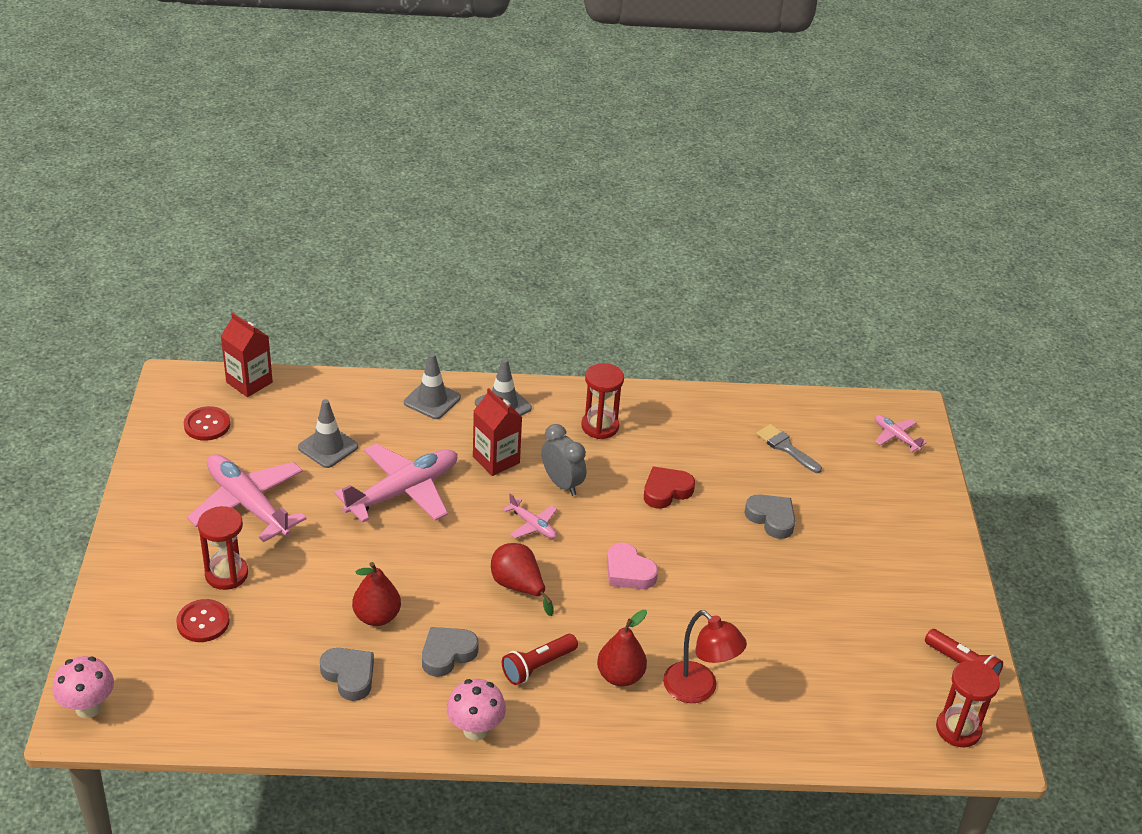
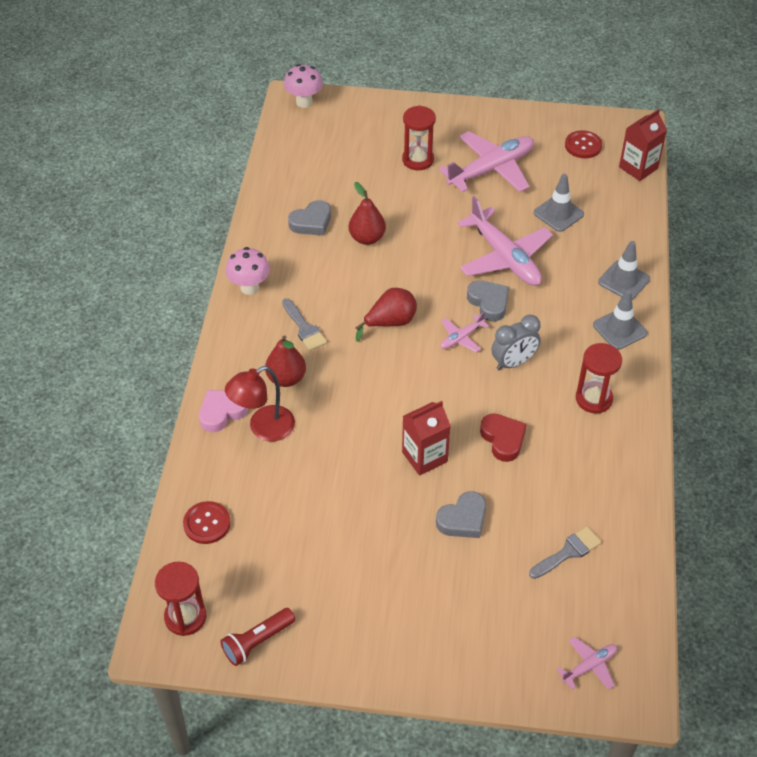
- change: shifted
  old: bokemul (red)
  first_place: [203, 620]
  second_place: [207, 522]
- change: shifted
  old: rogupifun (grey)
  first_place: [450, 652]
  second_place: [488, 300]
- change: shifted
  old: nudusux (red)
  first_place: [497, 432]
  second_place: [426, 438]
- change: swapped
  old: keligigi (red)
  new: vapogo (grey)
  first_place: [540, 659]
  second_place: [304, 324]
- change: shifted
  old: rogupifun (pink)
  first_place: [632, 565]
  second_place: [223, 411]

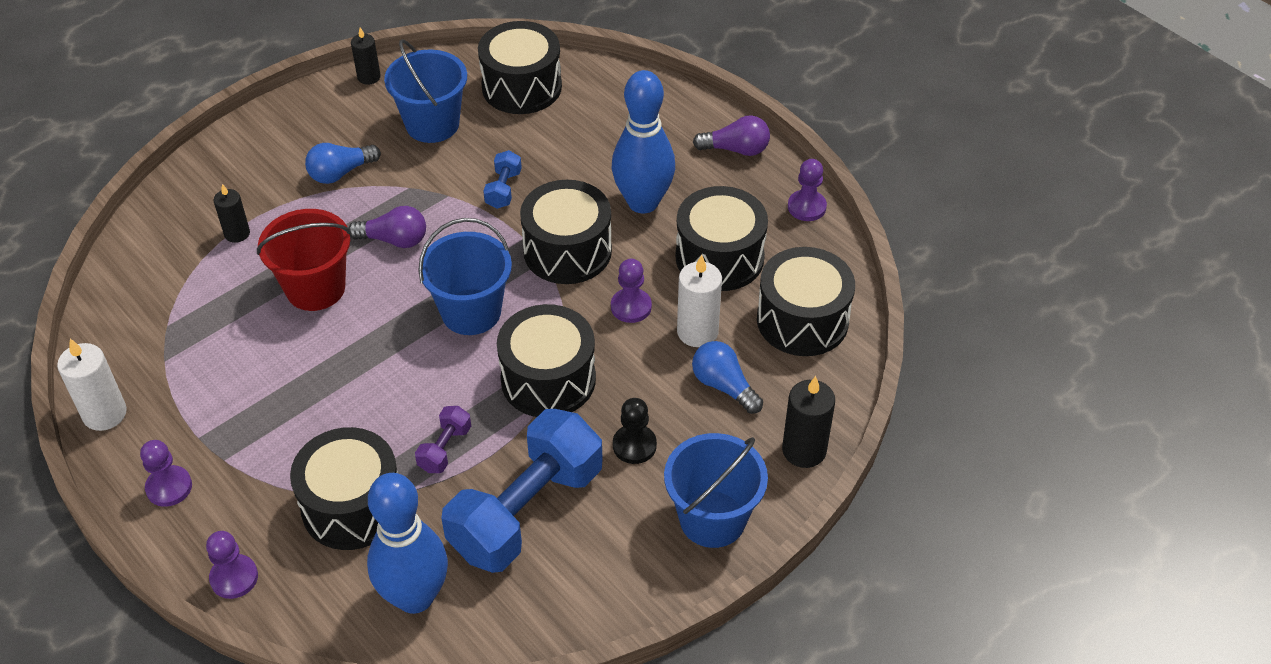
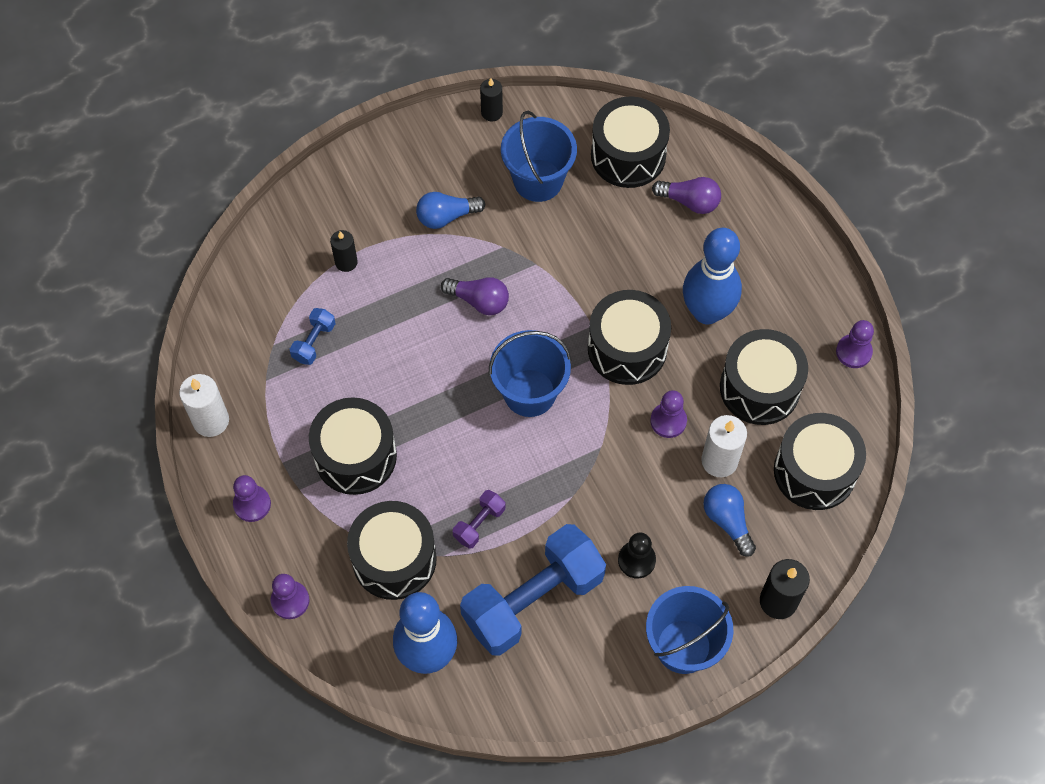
- change: gone
  old: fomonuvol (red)
  first_place: [304, 260]
- change: shifted
  old: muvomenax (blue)
  first_place: [502, 179]
  second_place: [312, 336]
- change: shifted
  old: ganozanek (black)
  first_place: [546, 360]
  second_place: [353, 446]
- change: shifted
  old: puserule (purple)
  first_place: [731, 135]
  second_place: [686, 195]

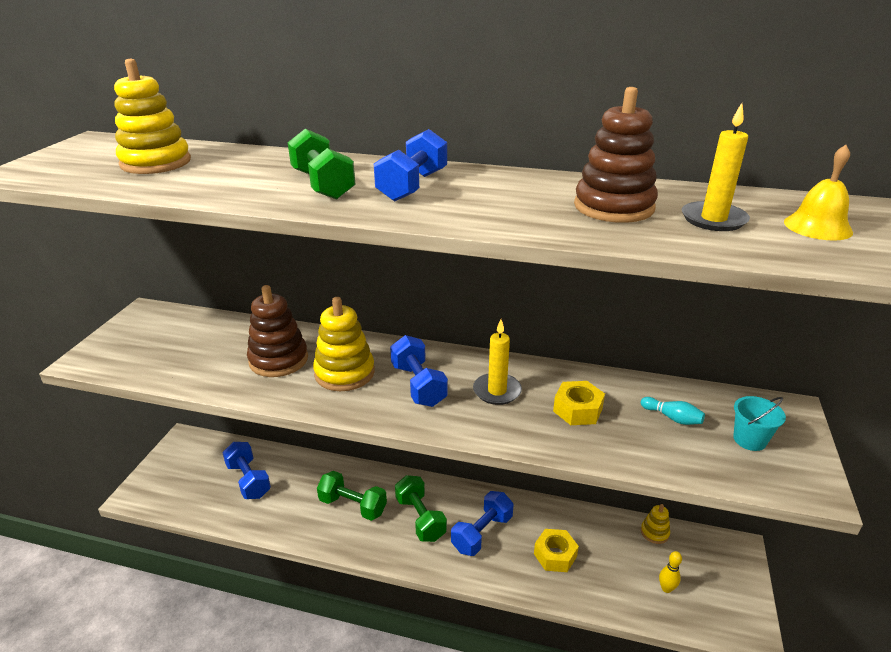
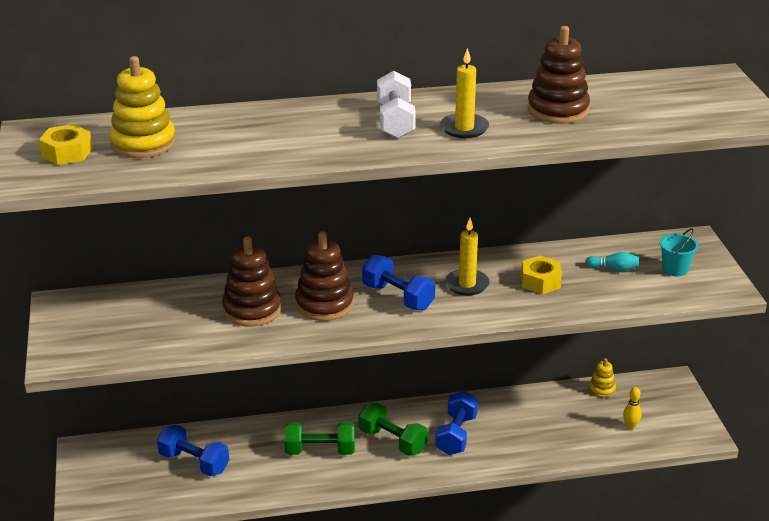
- change: gone
  old: muvomenax (green)
  first_place: [322, 164]
- change: repainted
  old: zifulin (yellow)
  new: zifulin (brown)
  first_place: [344, 344]
  second_place: [324, 276]
- change: repainted
  old: muvomenax (blue)
  new: muvomenax (white)
  first_place: [410, 165]
  second_place: [396, 105]
- change: shifted
  old: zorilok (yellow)
  first_place: [556, 550]
  second_place: [65, 144]
- change: shifted
  old: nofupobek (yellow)
  first_place: [716, 167]
  second_place: [464, 93]
- change: gone
  old: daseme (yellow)
  first_place: [818, 193]

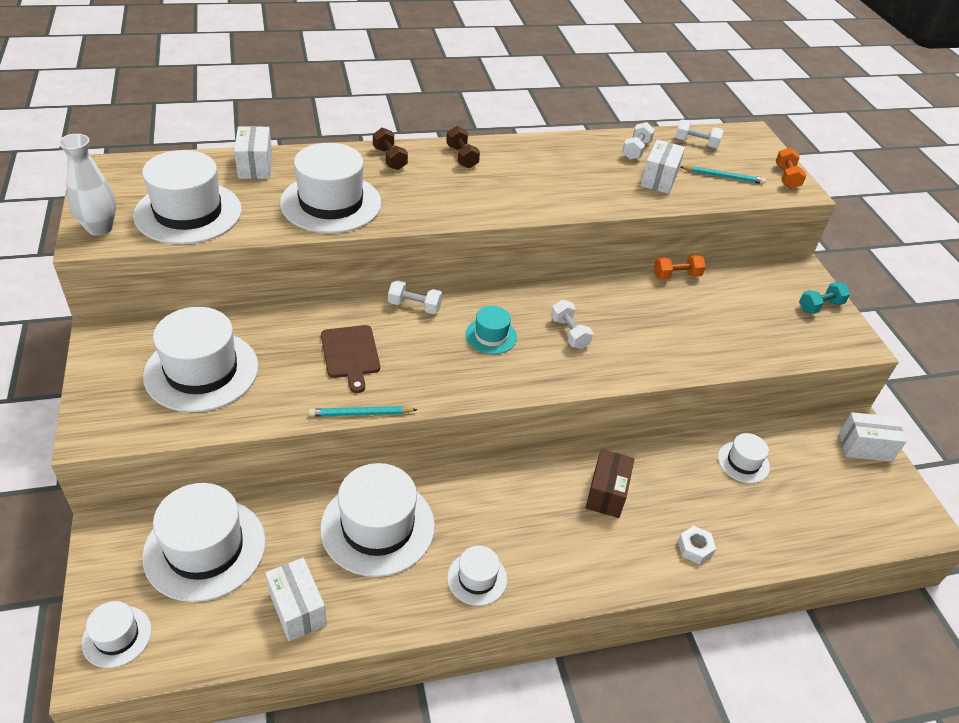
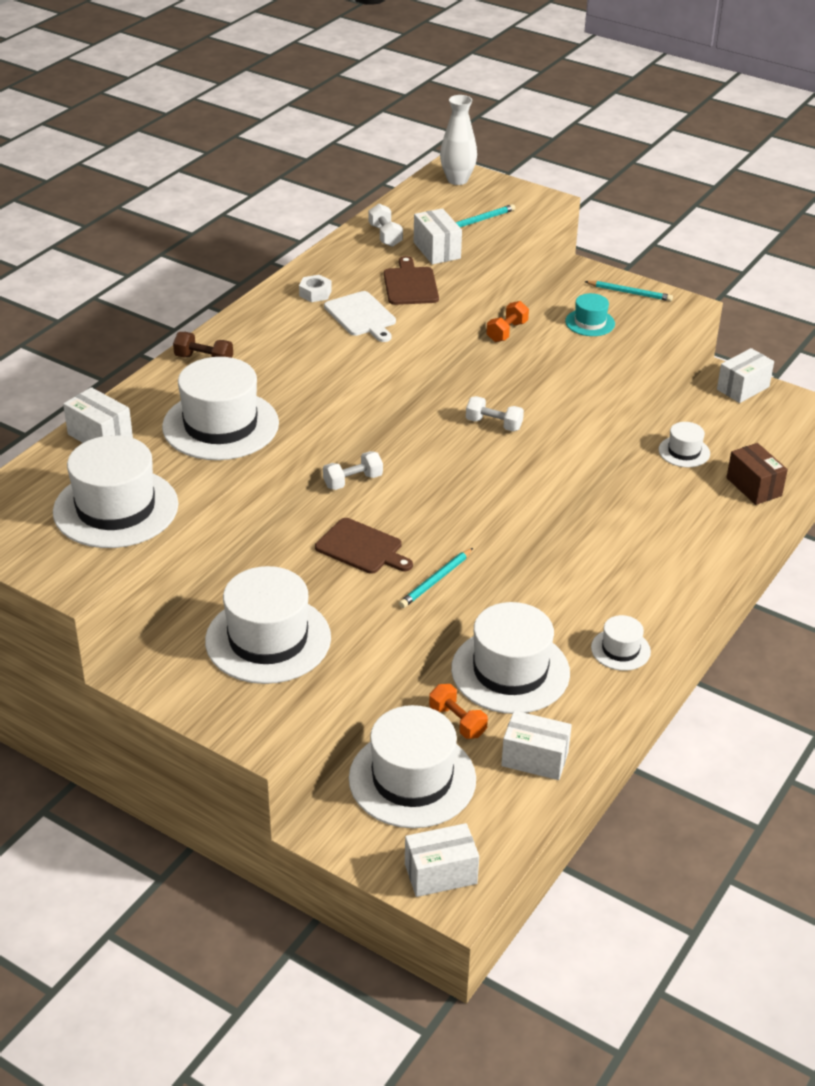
- change: shifted
  old: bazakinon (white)
  first_place: [87, 185]
  second_place: [458, 140]
- change: swapped
  old: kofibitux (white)
  new: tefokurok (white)
  first_place: [117, 634]
  second_place: [442, 860]
- change: gone
  old: muvomenax (brown)
  first_place: [463, 147]
- change: shifted
  old: kofibitux (turquoise)
  first_place: [491, 330]
  second_place: [590, 314]
- change: shifted
  old: tefokurok (brown)
  first_place: [610, 483]
  second_place: [757, 474]
- change: gone
  old: muvomenax (white)
  first_place: [699, 133]
- change: shifted
  old: zorilok (white)
  first_place: [697, 545]
  second_place: [315, 288]
- change: shifted
  old: muvomenax (orange)
  first_place: [791, 168]
  second_place: [458, 711]
- change: swapped
  old: muvomenax (turquoise)
  new: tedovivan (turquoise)
  first_place: [824, 298]
  second_place: [628, 291]
- change: new
  new: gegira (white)
  second_place: [360, 316]
- change: new
  new: gegira (brown)
  second_place: [411, 280]

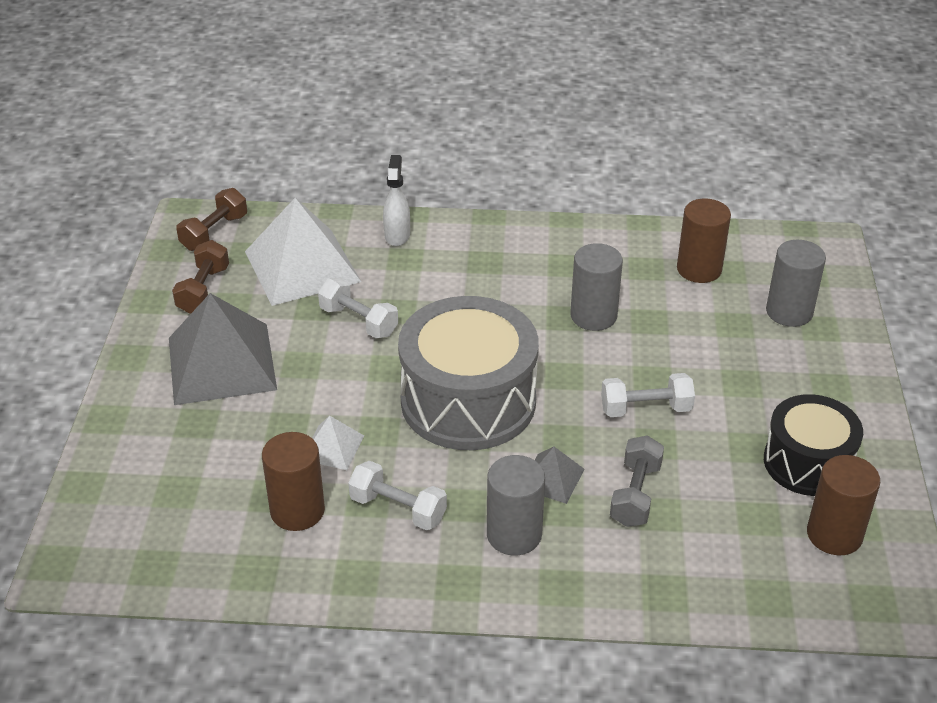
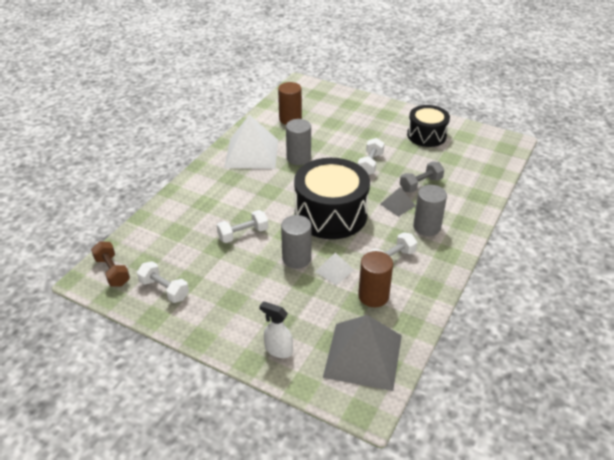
- change: shifted
  old: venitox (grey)
  first_place: [223, 349]
  second_place: [362, 353]
- change: repainted
  old: muvomenax (brown)
  new: muvomenax (white)
  first_place: [200, 277]
  second_place: [163, 282]
- change: shifted
  old: venitox (white)
  first_place: [303, 252]
  second_place: [251, 142]
- change: shifted
  old: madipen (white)
  first_place: [396, 200]
  second_place: [276, 329]
- change: repainted
  old: ganozanek (grey)
  new: ganozanek (black)
  first_place: [468, 373]
  second_place: [332, 198]
- change: rotated
  old: muvomenax (grey)
  first_place: [637, 481]
  second_place: [422, 177]
  degrees: -75
- change: shifted
  old: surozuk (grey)
  first_place: [796, 283]
  second_place: [296, 242]
- change: gone
  old: surozuk (brown)
  first_place: [843, 505]

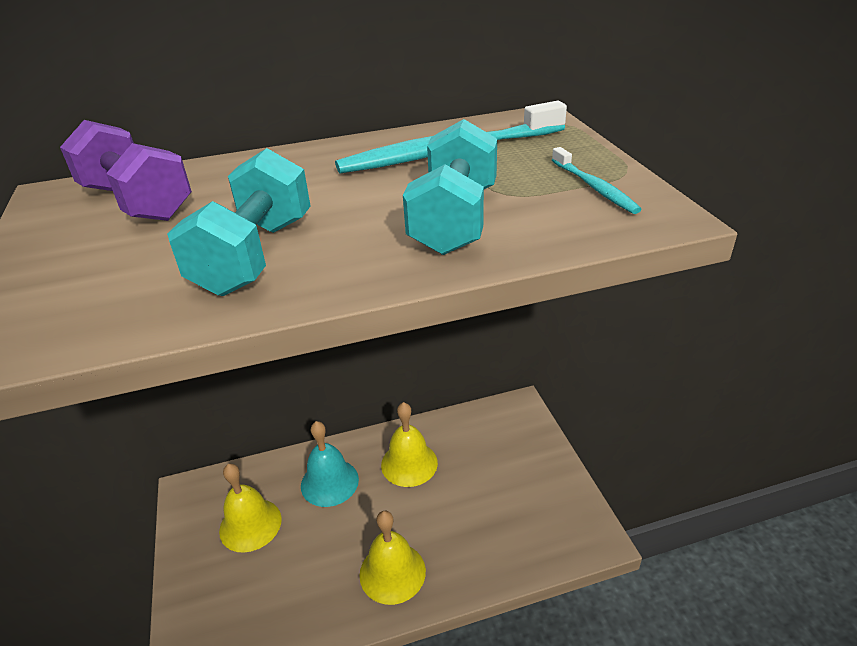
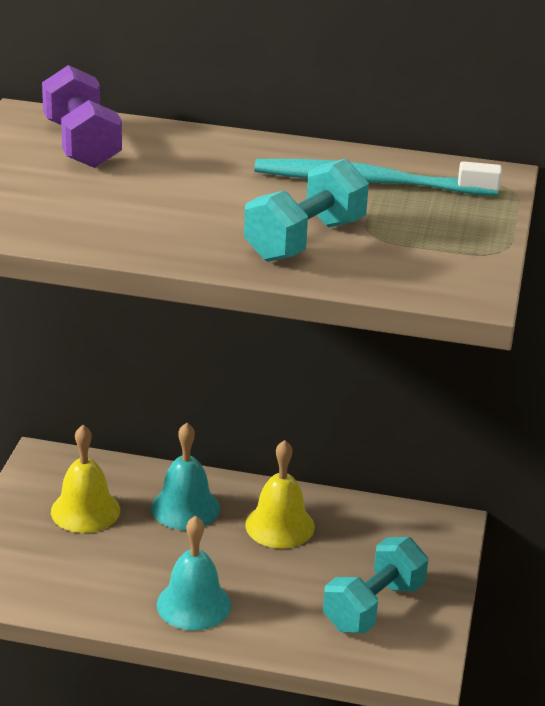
- change: shifted
  old: muvomenax (turquoise)
  first_place: [238, 222]
  second_place: [375, 585]
- change: repainted
  old: daseme (yellow)
  new: daseme (turquoise)
  first_place: [392, 558]
  second_place: [194, 573]
- change: gone
  old: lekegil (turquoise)
  first_place: [597, 180]

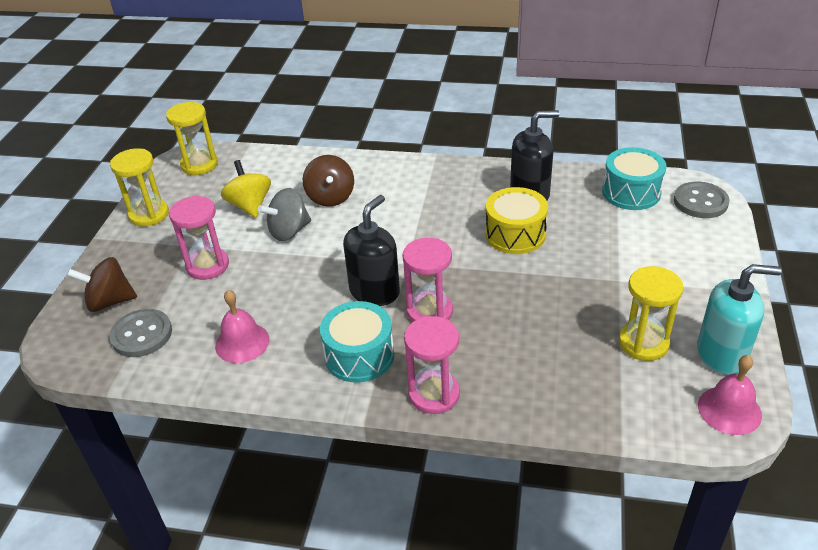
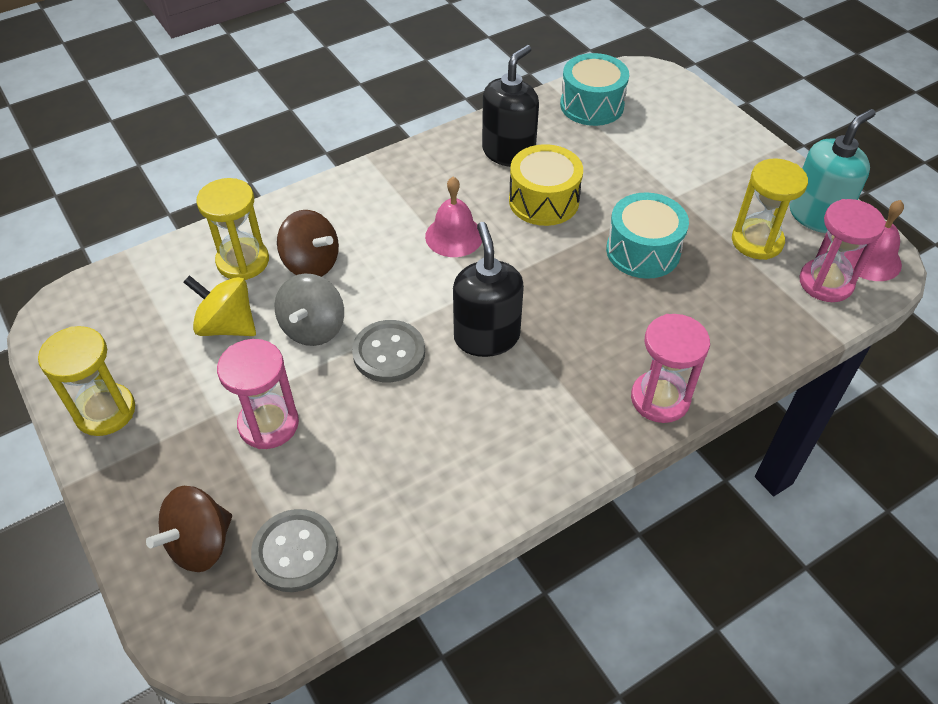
- change: shifted
  old: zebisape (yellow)
  first_place: [192, 138]
  second_place: [232, 229]
- change: shifted
  old: daseme (pink)
  first_place: [242, 326]
  second_place: [453, 217]
- change: shifted
  old: ganozanek (turquoise)
  first_place: [357, 342]
  second_place: [647, 235]
- change: shifted
  old: zebisape (pink)
  first_place: [428, 280]
  second_place: [842, 250]
- change: shifted
  old: bokemul (grey)
  first_place: [701, 200]
  second_place: [388, 351]

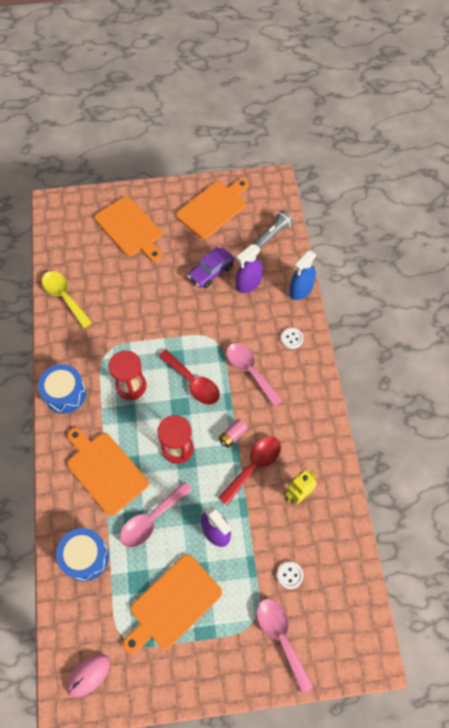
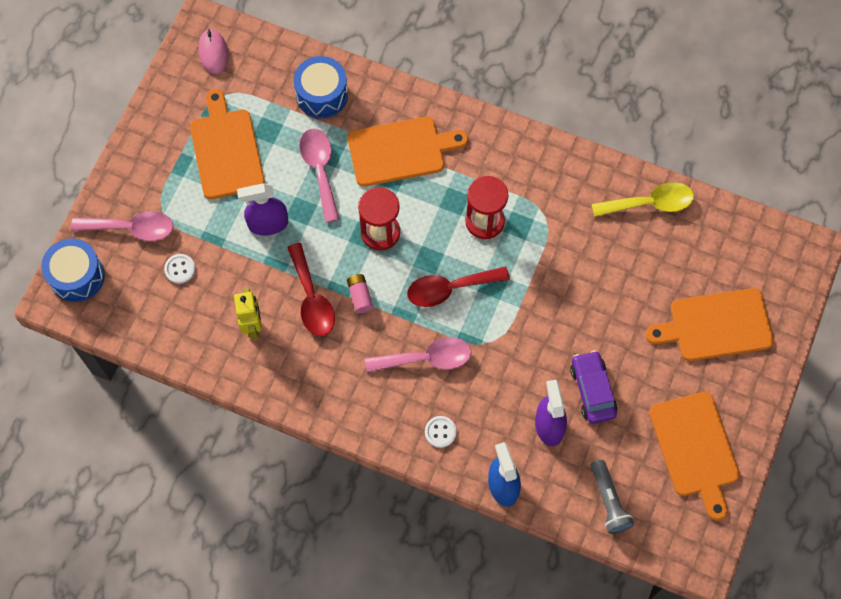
- change: shifted
  old: ganozanek (blue)
  first_place: [62, 389]
  second_place: [73, 270]

